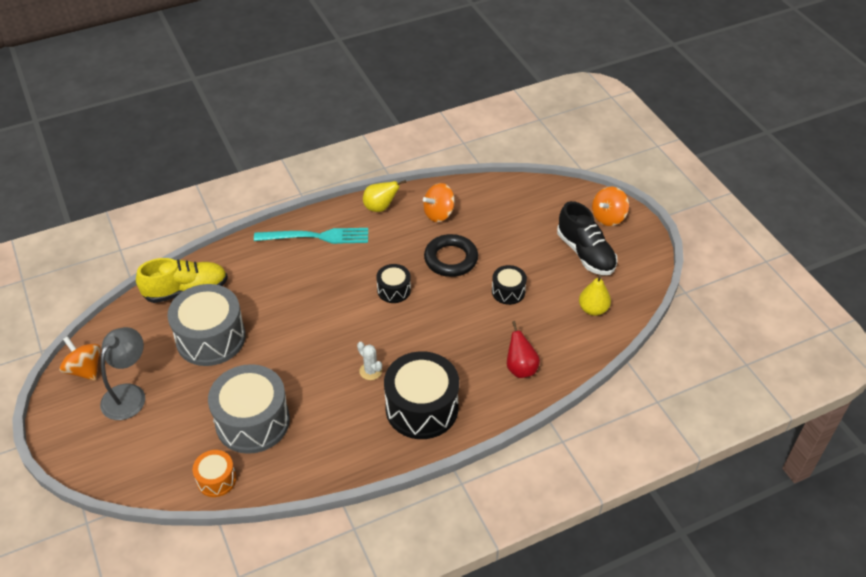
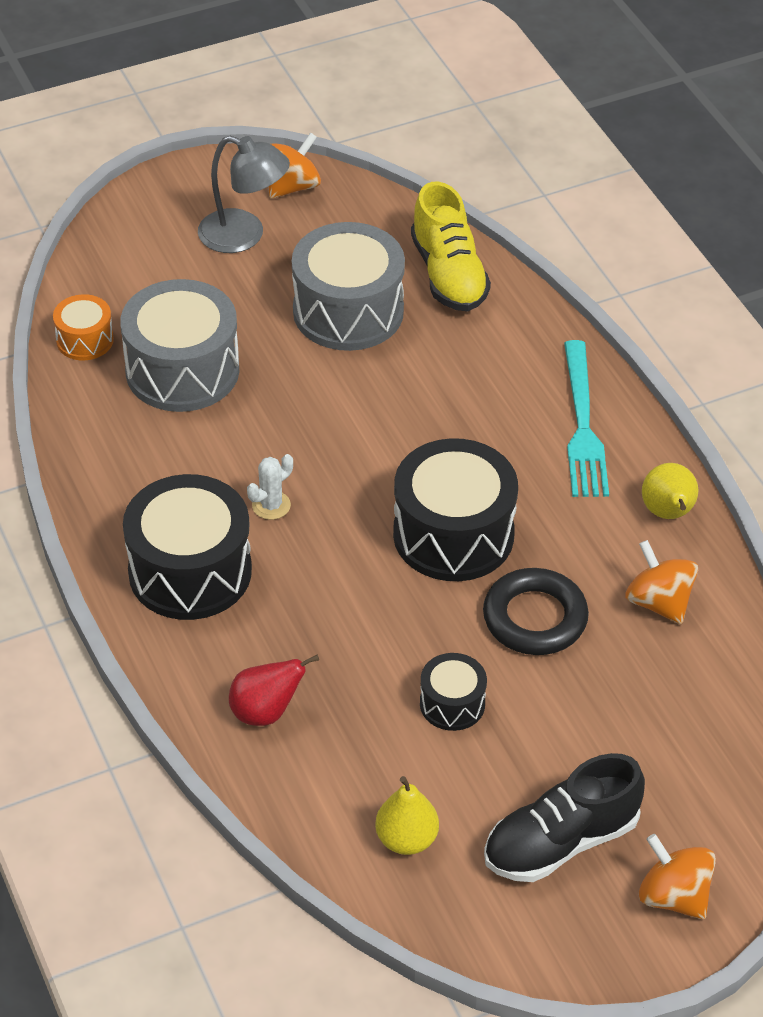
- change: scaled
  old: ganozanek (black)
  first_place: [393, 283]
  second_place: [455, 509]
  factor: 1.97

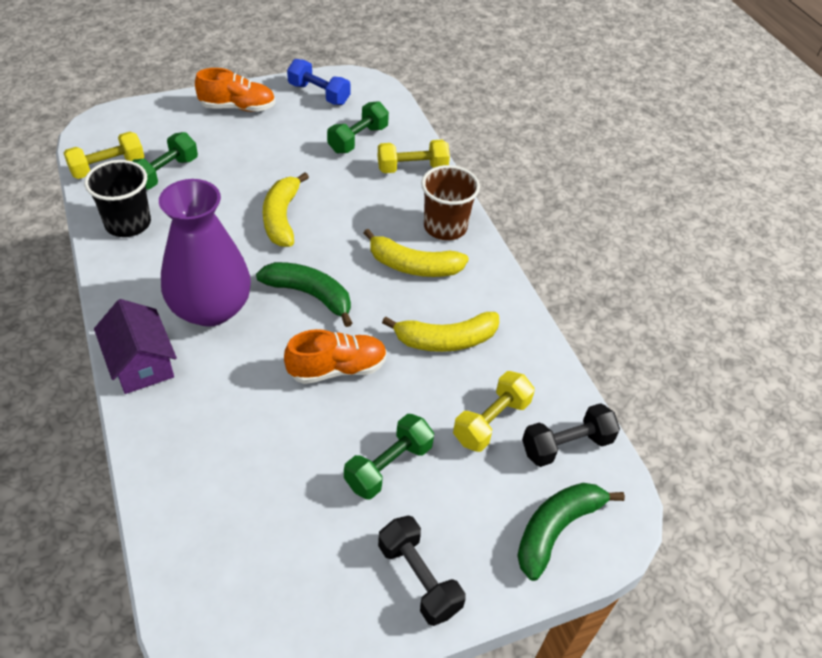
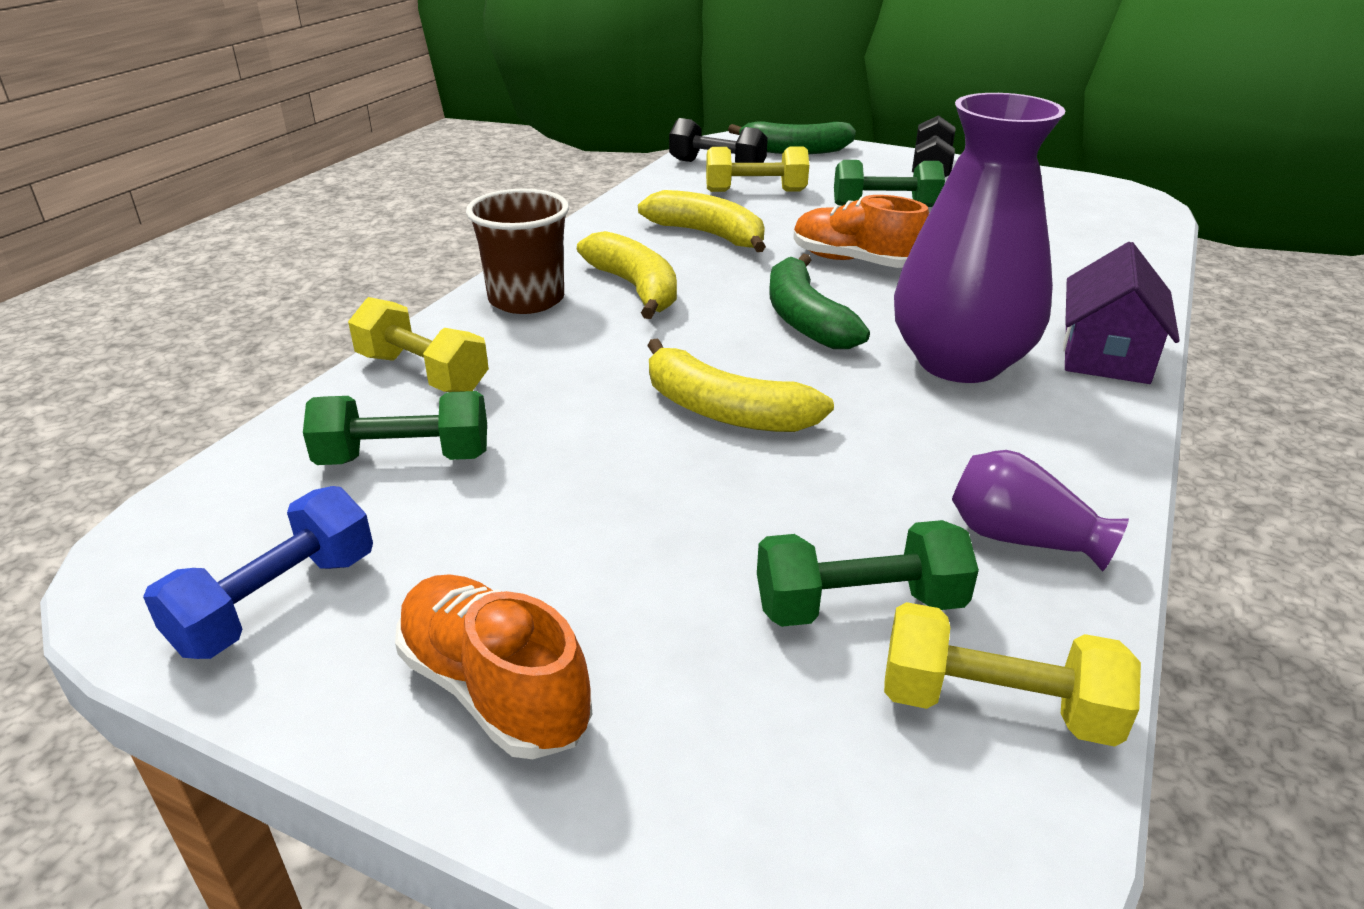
- change: swapped
  old: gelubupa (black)
  new: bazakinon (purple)
  first_place: [117, 198]
  second_place: [1040, 510]
- change: rotated
  old: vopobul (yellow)
  first_place: [286, 209]
  second_place: [740, 385]
  degrees: 75
- change: rotated
  old: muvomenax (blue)
  first_place: [318, 82]
  second_place: [258, 572]
  degrees: 45

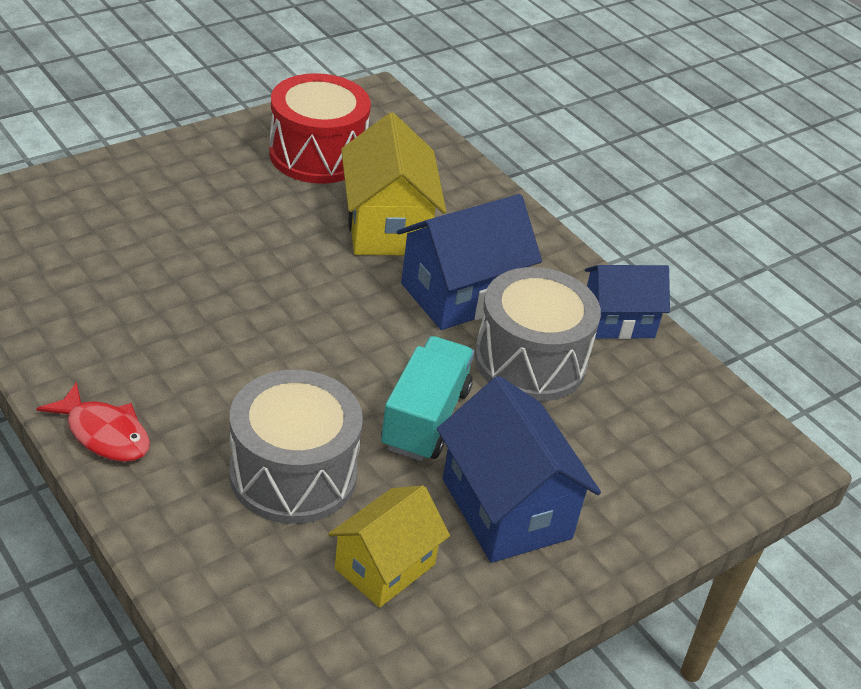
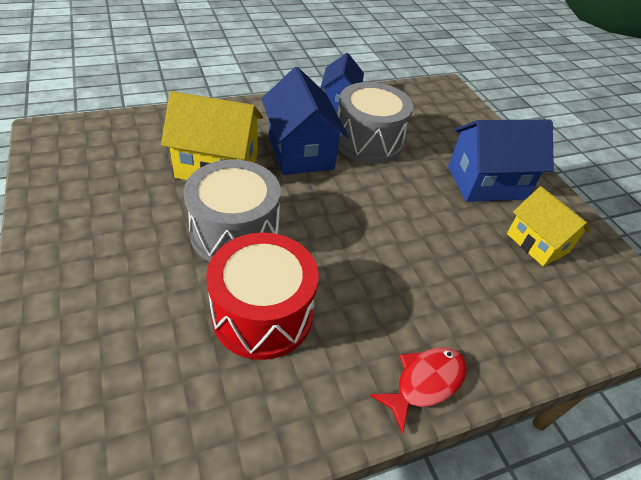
- change: shifted
  old: ganozanek (grey)
  first_place: [296, 447]
  second_place: [232, 210]
- change: shifted
  old: ganozanek (red)
  first_place: [320, 128]
  second_place: [262, 296]
- change: gone
  old: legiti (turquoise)
  first_place: [427, 398]

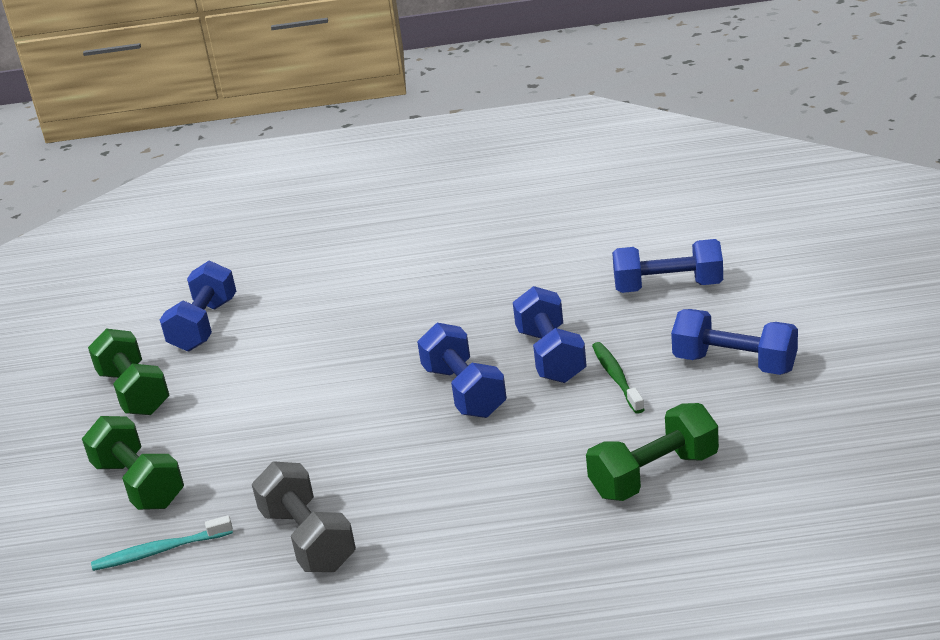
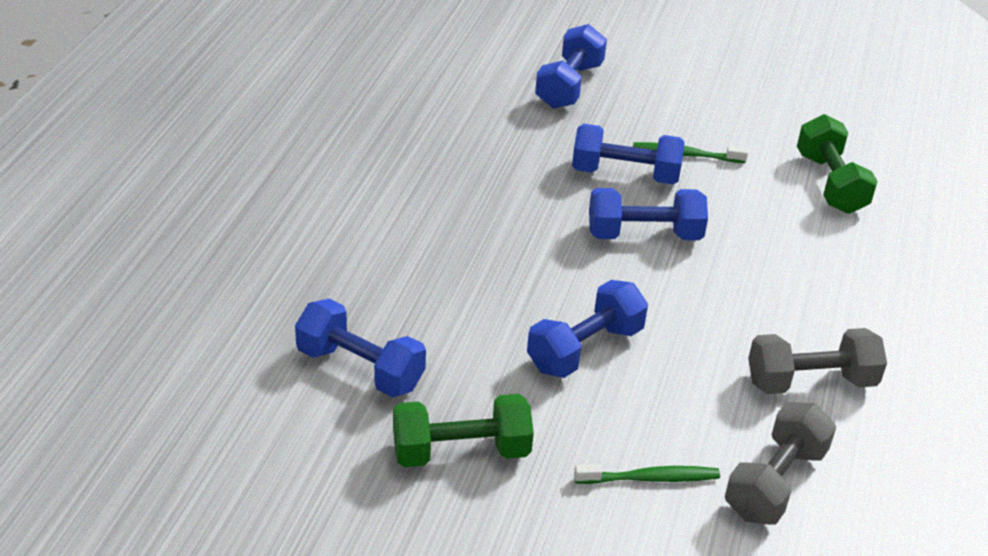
- change: swapped
  old: muvomenax (green)
  new: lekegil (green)
  first_place: [133, 463]
  second_place: [647, 474]
- change: swapped
  old: lekegil (turquoise)
  new: muvomenax (grey)
  first_place: [162, 543]
  second_place: [780, 463]
- change: shifted
  old: muvomenax (blue)
  first_place: [734, 342]
  second_place: [587, 329]

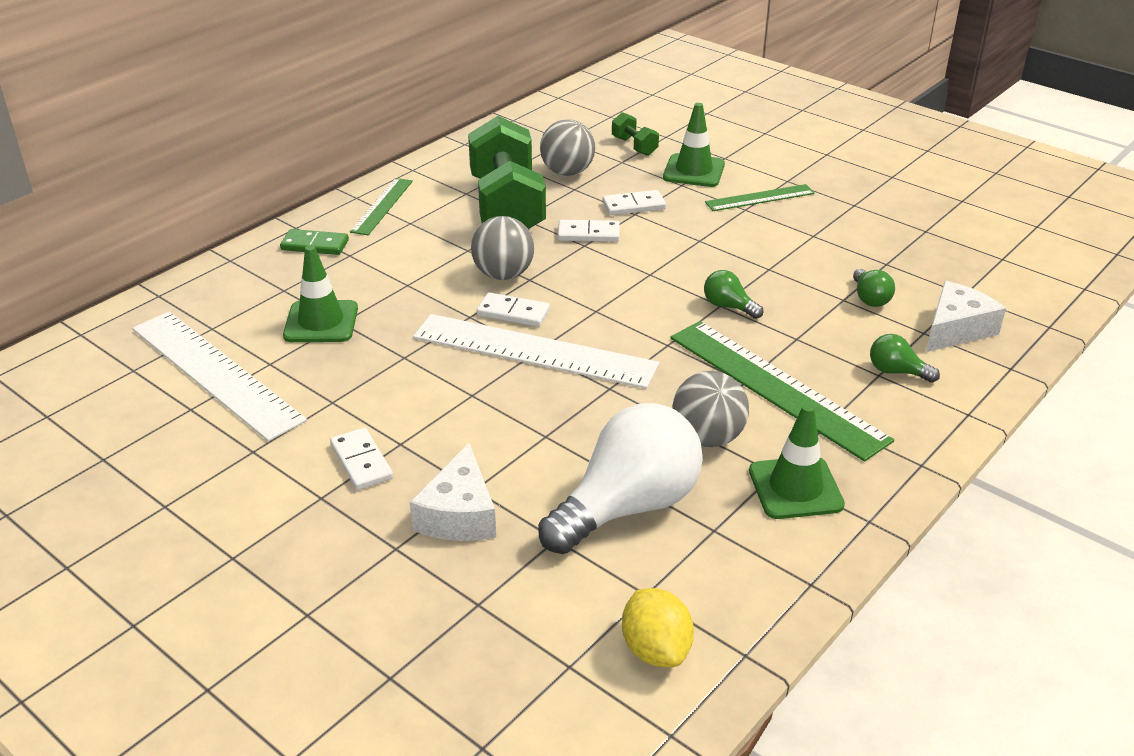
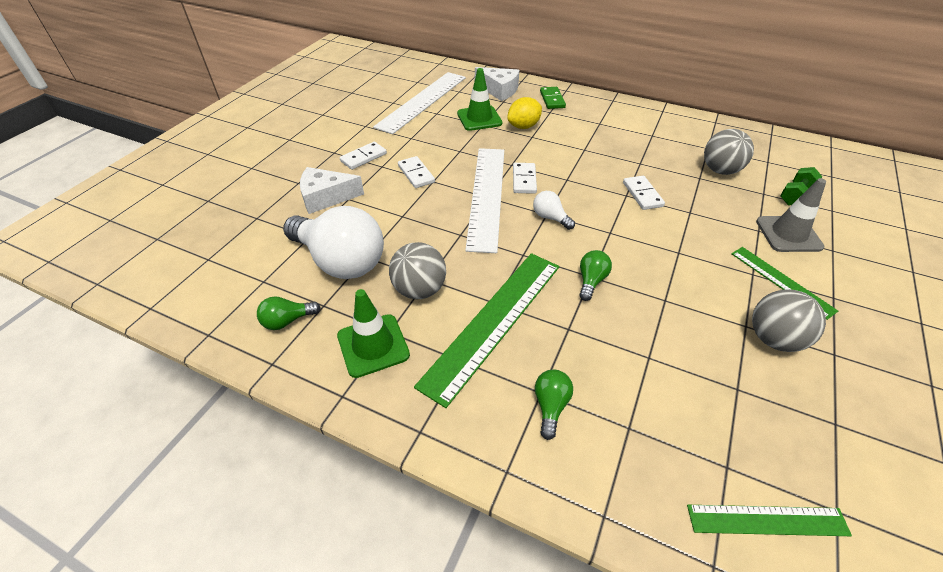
- change: shifted
  old: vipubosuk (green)
  first_place: [381, 206]
  second_place: [769, 520]
- change: gone
  old: muvomenax (green)
  first_place: [507, 172]
- change: shifted
  old: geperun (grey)
  first_place: [502, 248]
  second_place: [789, 320]
- change: shifted
  old: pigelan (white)
  first_place: [634, 202]
  second_place: [416, 172]
- change: shifted
  old: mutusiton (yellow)
  first_place: [658, 627]
  second_place: [524, 113]
- change: repainted
  old: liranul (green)
  new: liranul (grey)
  first_place: [694, 145]
  second_place: [791, 215]
- change: shifted
  old: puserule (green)
  first_place: [874, 288]
  second_place: [289, 313]
- change: shifted
  old: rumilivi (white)
  first_place: [966, 316]
  second_place: [497, 84]
- change: new
  new: puserule (white)
  second_place: [554, 210]

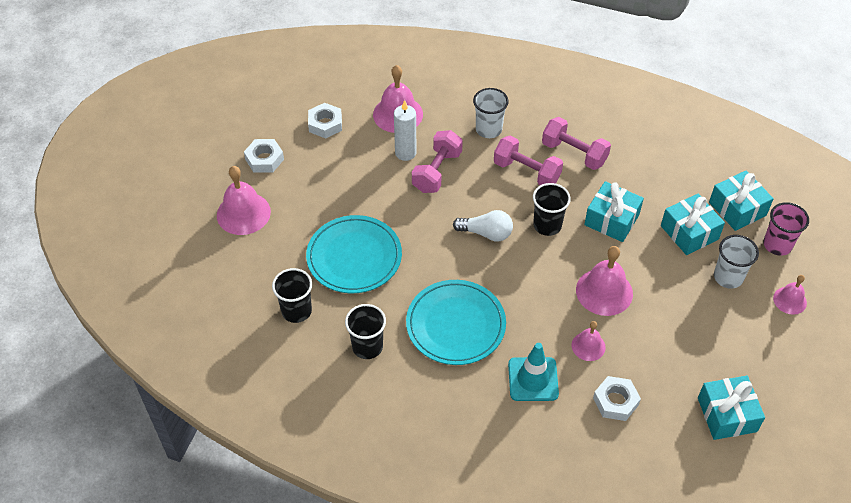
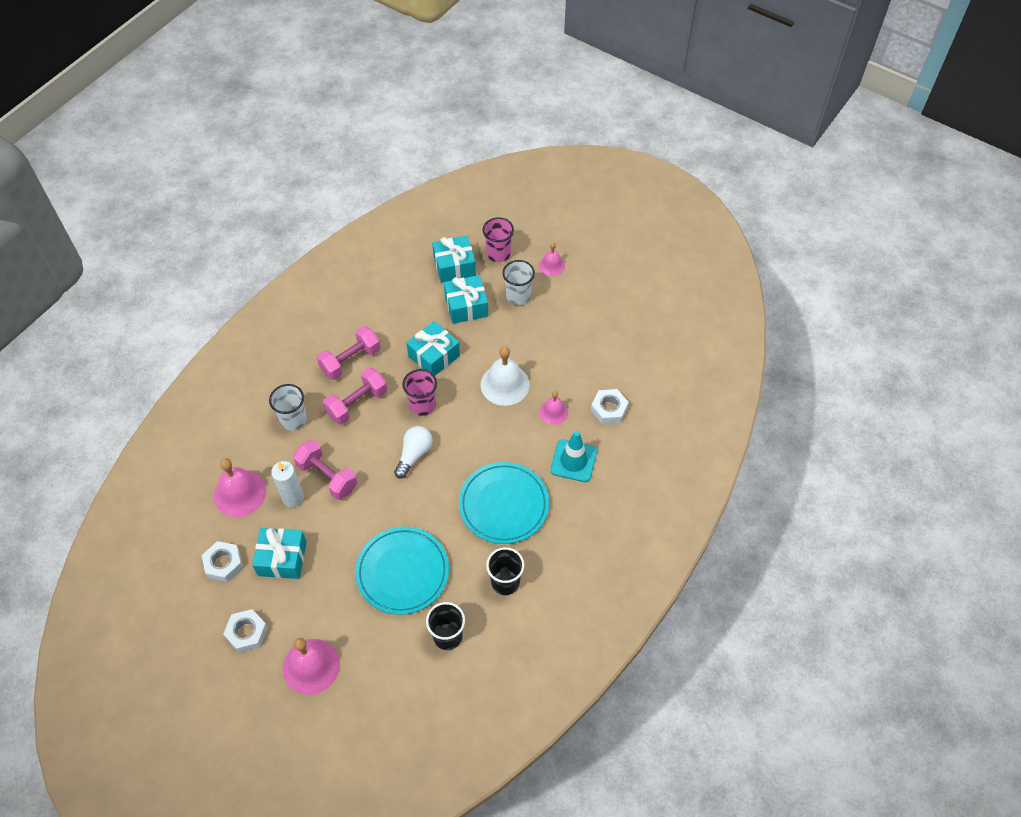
- change: repainted
  old: gelubupa (black)
  new: gelubupa (pink)
  first_place: [552, 209]
  second_place: [419, 392]
- change: repainted
  old: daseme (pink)
  new: daseme (white)
  first_place: [604, 281]
  second_place: [505, 376]
- change: shifted
  old: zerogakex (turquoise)
  first_place: [731, 408]
  second_place: [279, 553]

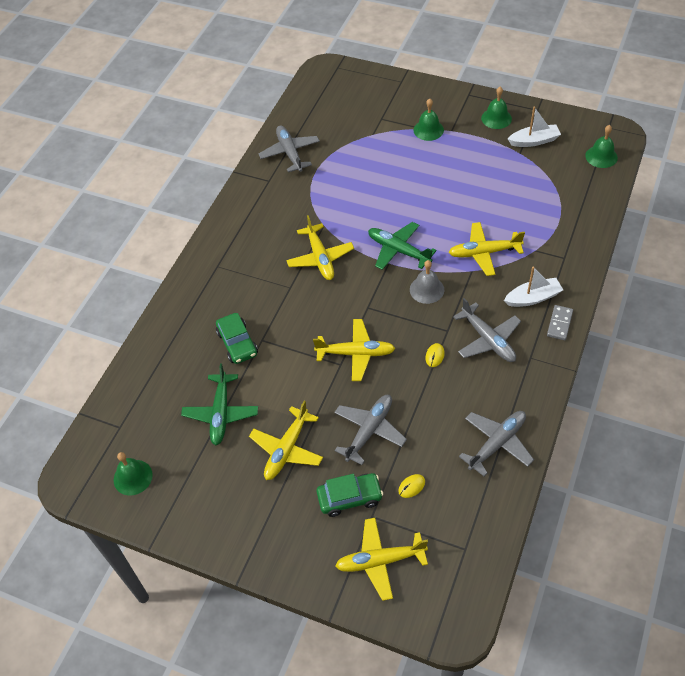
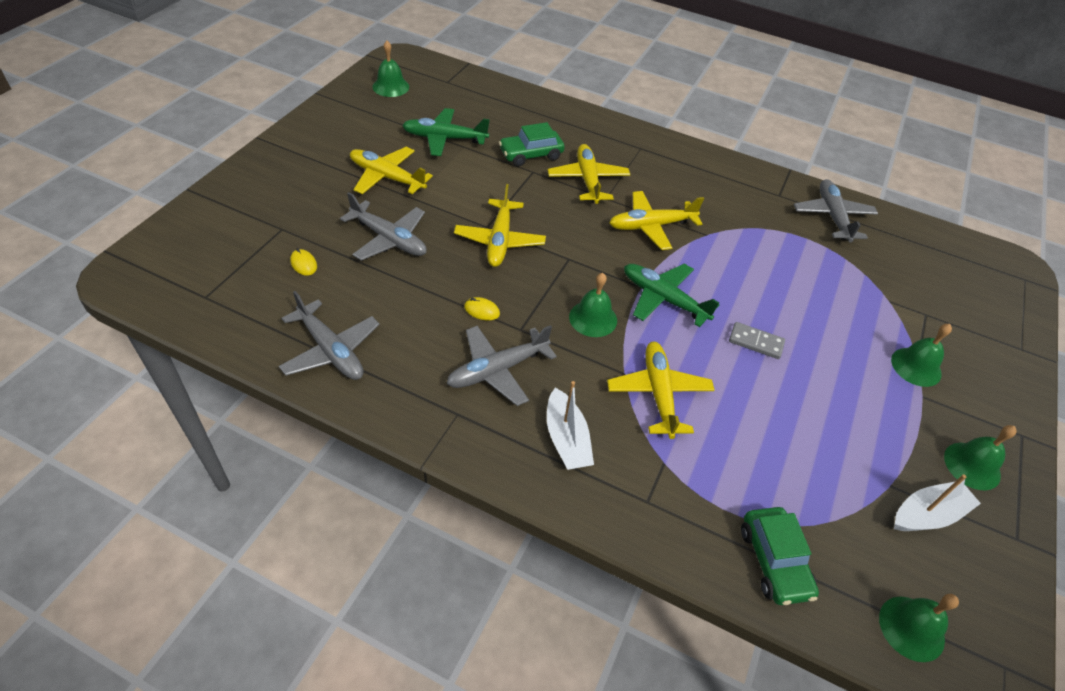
- change: rotated
  old: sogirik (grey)
  first_place: [289, 148]
  second_place: [836, 211]
  degrees: -75
- change: shifted
  old: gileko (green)
  first_place: [349, 495]
  second_place: [780, 556]
- change: shifted
  old: sogirik (yellow)
  first_place: [381, 559]
  second_place: [589, 174]
- change: rotated
  old: sogirik (green)
  first_place: [402, 246]
  second_place: [672, 295]
  degrees: -90
- change: repainted
  old: daseme (grey)
  new: daseme (green)
  first_place: [427, 282]
  second_place: [593, 305]
- change: rotated
  old: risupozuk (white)
  first_place: [534, 127]
  second_place: [937, 502]
  degrees: -105
- change: shifted
  old: pigelan (grey)
  first_place: [560, 322]
  second_place: [757, 340]

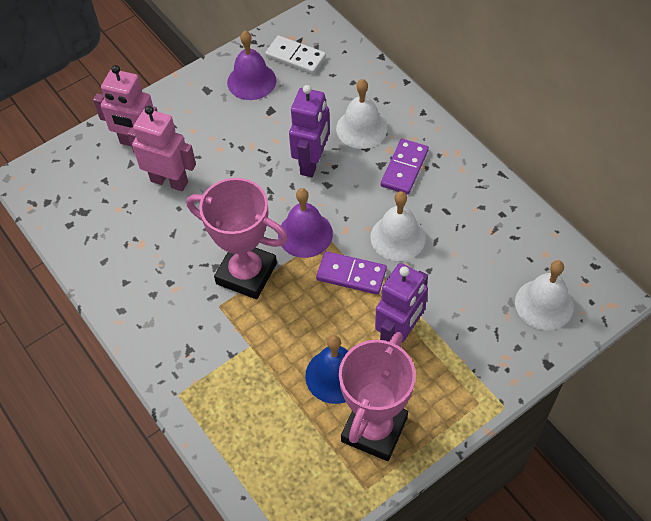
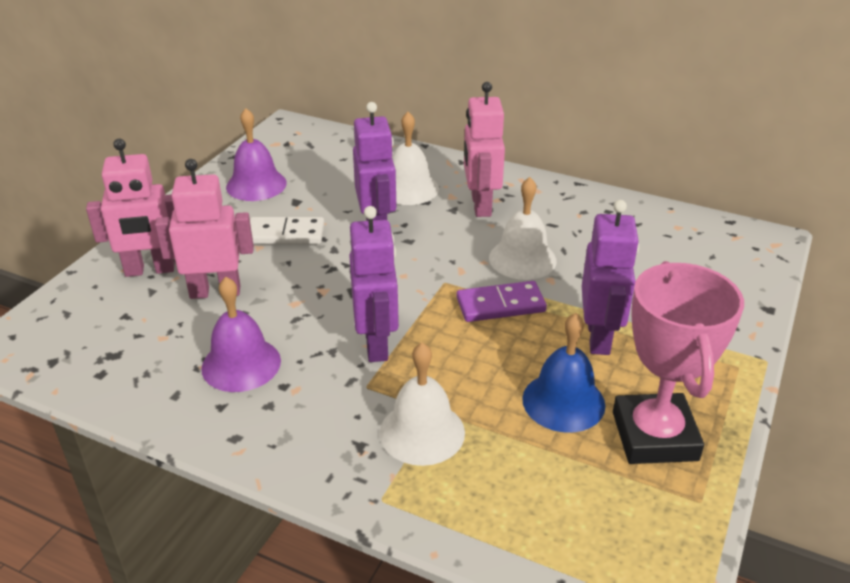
- change: swapped
  old: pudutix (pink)
  new: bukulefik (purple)
  first_place: [237, 238]
  second_place: [374, 284]
- change: shifted
  old: pigelan (white)
  first_place: [295, 54]
  second_place: [287, 230]
- change: shifted
  old: daseme (purple)
  first_place: [305, 223]
  second_place: [241, 334]
- change: swapped
  old: pigelan (purple)
  new: bukulefik (pink)
  first_place: [405, 167]
  second_place: [484, 149]
- change: shifted
  old: daseme (white)
  first_place: [544, 295]
  second_place: [422, 404]

